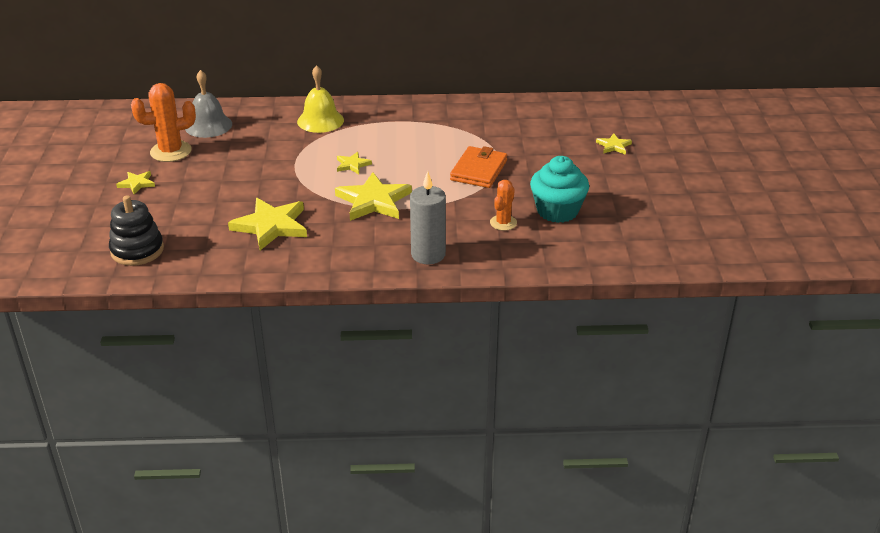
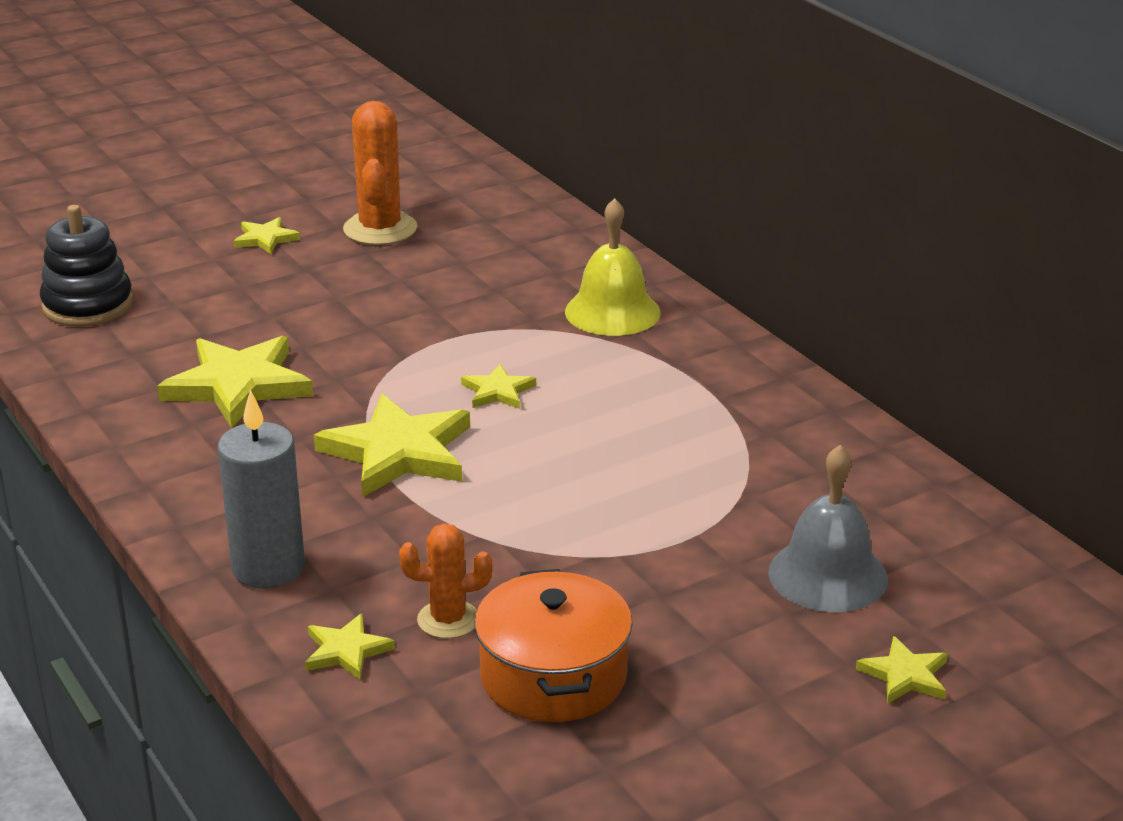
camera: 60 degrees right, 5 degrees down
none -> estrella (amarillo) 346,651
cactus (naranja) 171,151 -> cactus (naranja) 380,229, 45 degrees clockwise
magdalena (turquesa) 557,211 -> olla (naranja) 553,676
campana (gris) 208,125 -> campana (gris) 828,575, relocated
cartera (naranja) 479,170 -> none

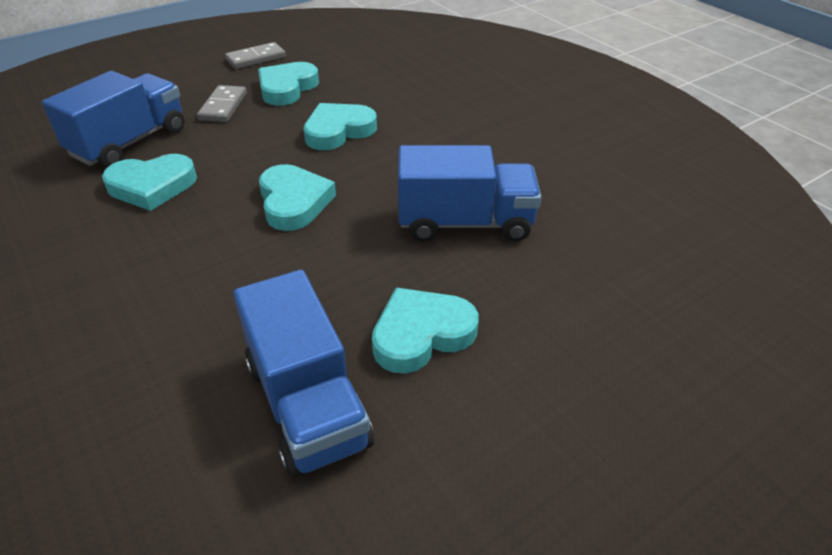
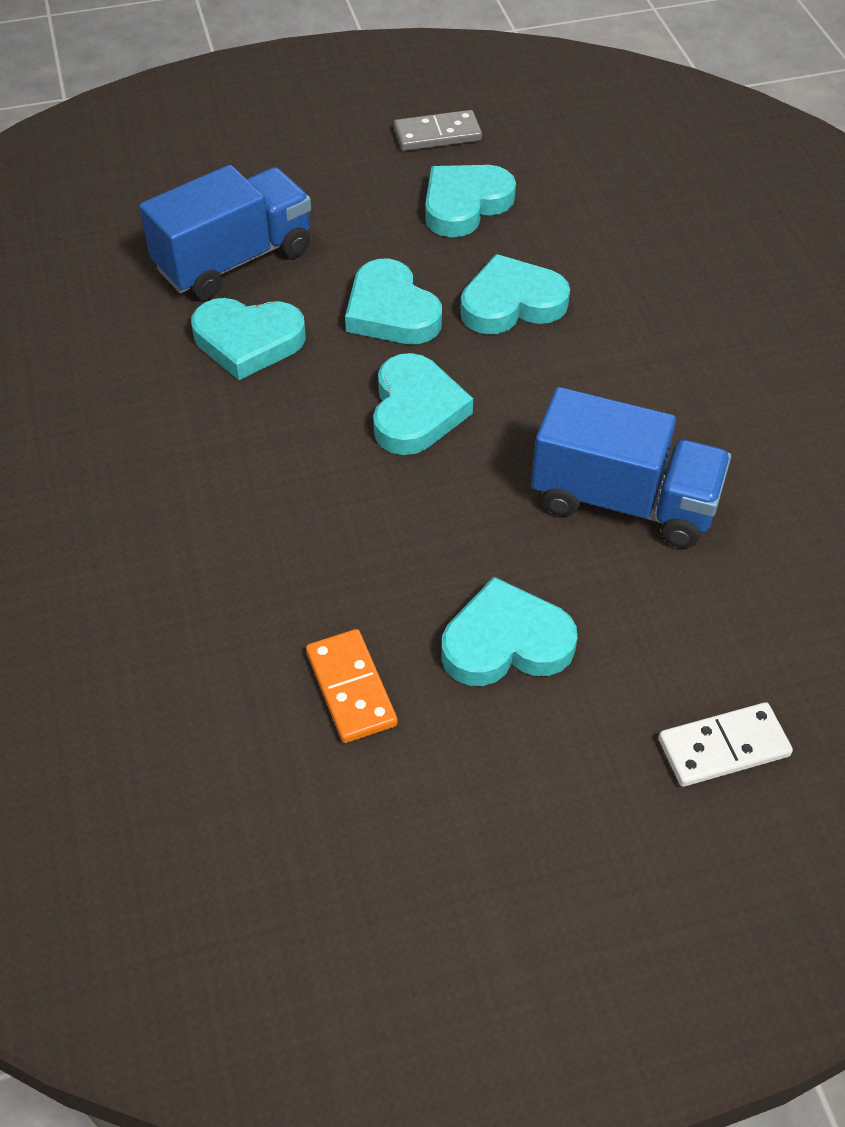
camera: 20 degrees right, 10 degrees up
camión (azul) 307,403 -> ficha de dominó (naranja) 351,688
none -> corazón (turquesa) 391,311
none -> ficha de dominó (blanco) 723,747
ficha de dominó (gris) 223,106 -> none

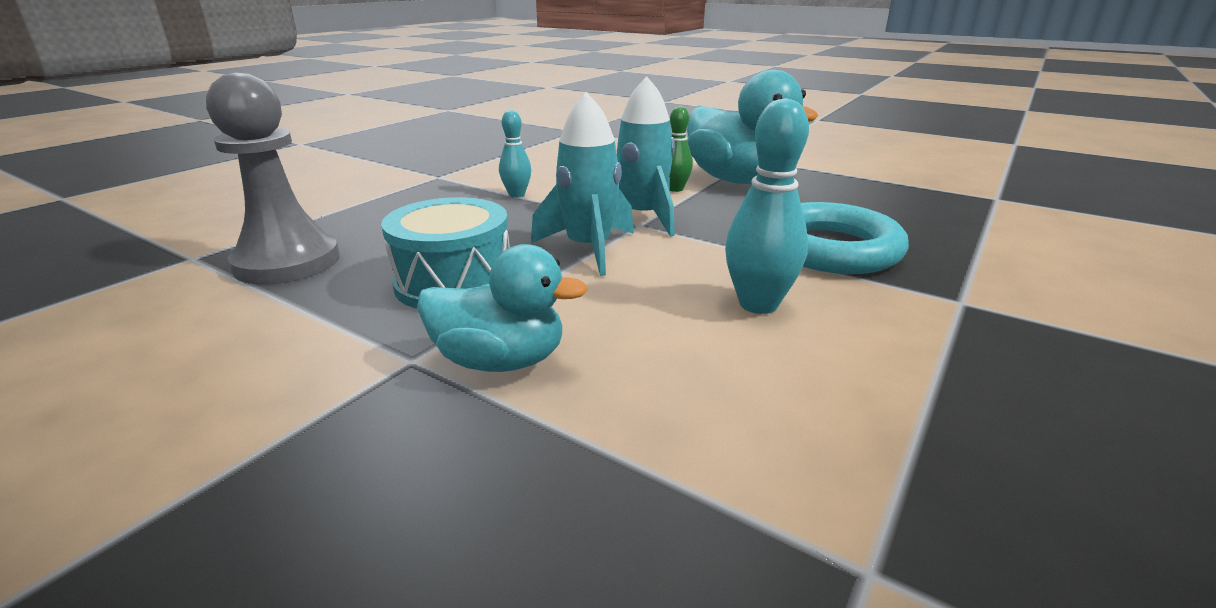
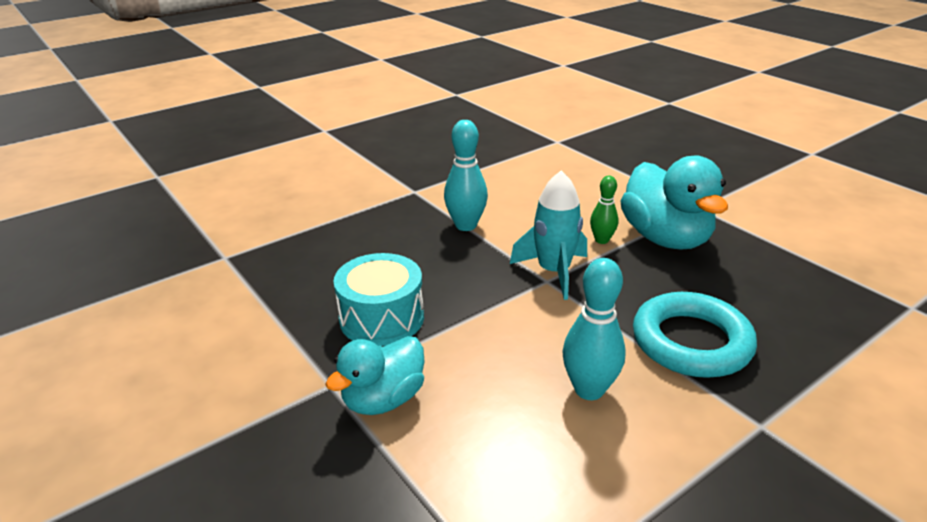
camera: 20 degrees right, 5 degrees up
pato (turquesa) 500,361 -> pato (turquesa) 383,399, 105 degrees clockwise
bolo (turquesa) 517,195 -> bolo (turquesa) 466,225, x1.62
peón (gris) 287,262 -> none
cohete (turquesa) 588,249 -> none

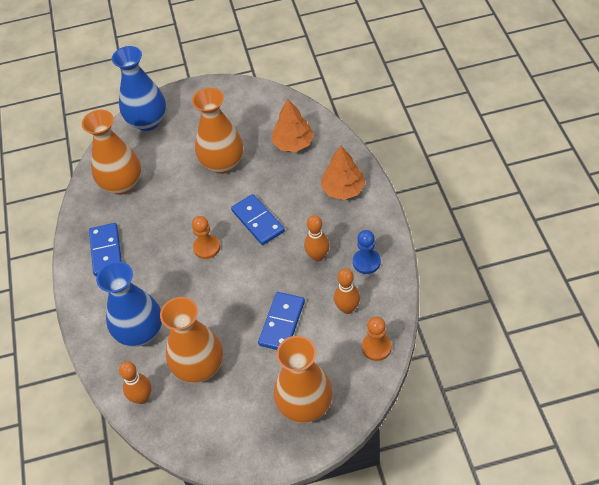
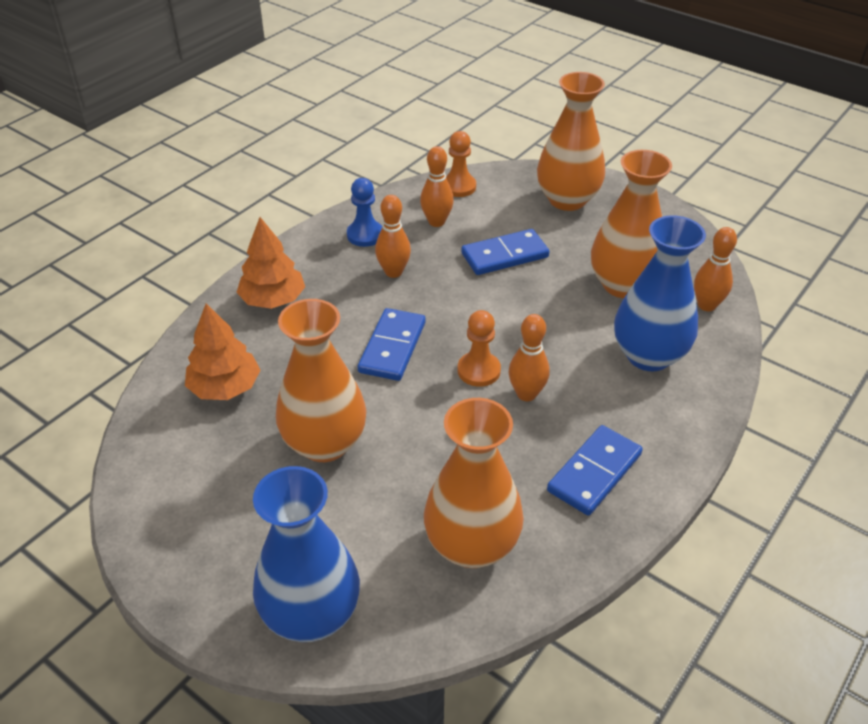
camera: 135 degrees left, 10 degrees down
none -> bolo (naranja) 526,394

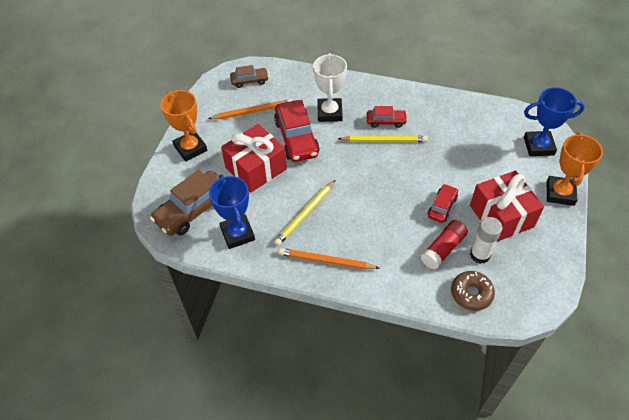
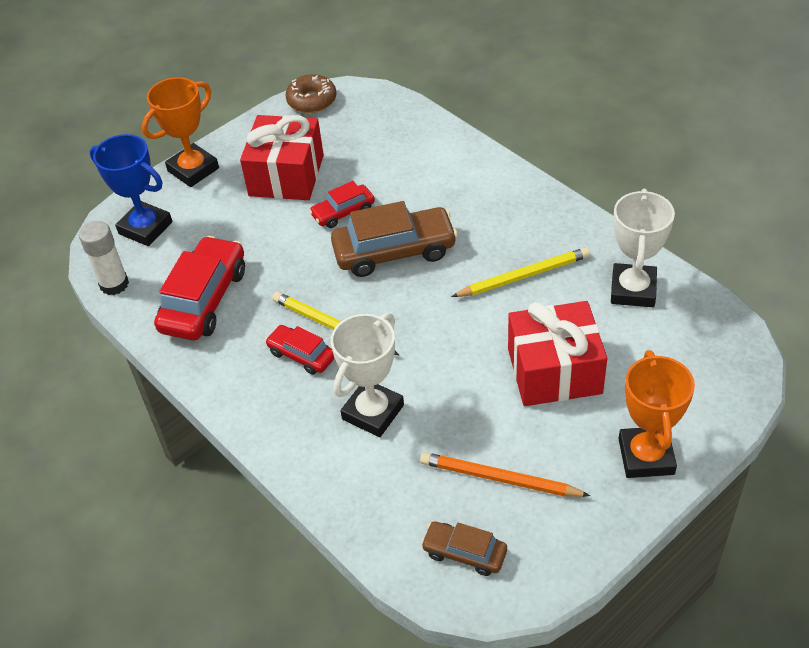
camera: 145 degrees left, 5 degrees down
barra de pegamento (blanco) 480,255 -> barra de pegamento (blanco) 114,284, relocated
coche (rojo) 296,138 -> coche (rojo) 204,300, relocated
rosquilla (marrón) 471,294 -> rosquilla (marrón) 312,100, relocated
coche (marrón) 193,209 -> coche (marrón) 394,251, relocated
trofeo (azul) 237,234 -> trofeo (blanco) 633,290
lápiz (naranja) 326,261 -> none
barra de pegamento (rojo) 443,249 -> none

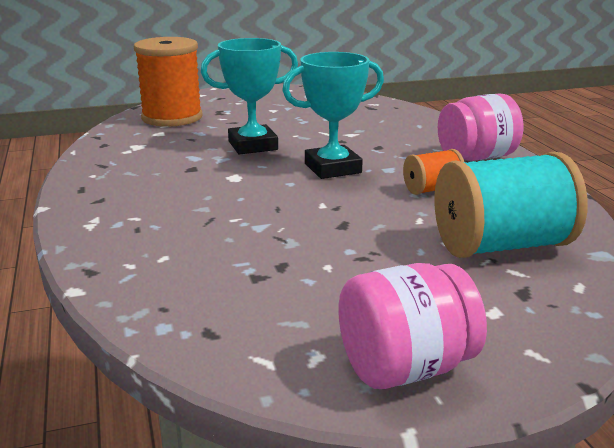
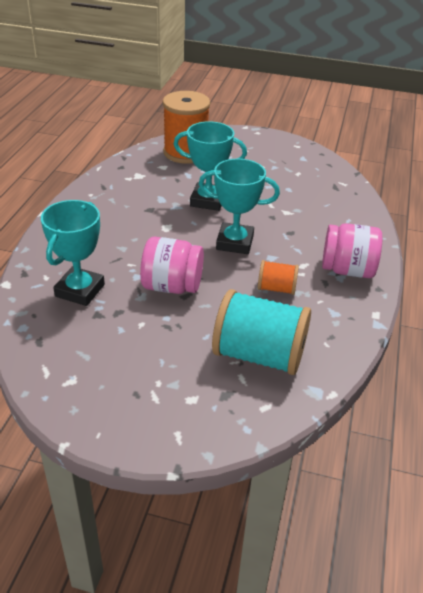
camera: 30 degrees right, 15 degrees up
none -> trofeo (turquesa) 80,290
tarro (rosa) 405,368 -> tarro (rosa) 172,286, relocated

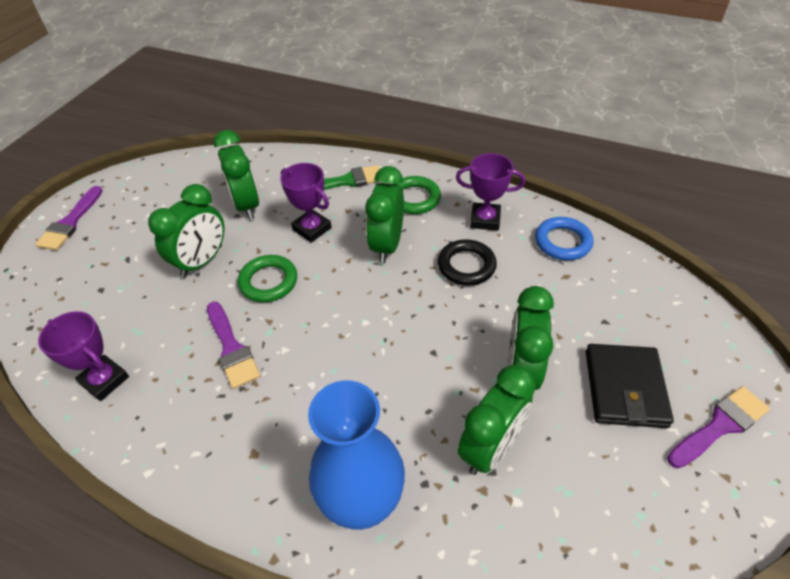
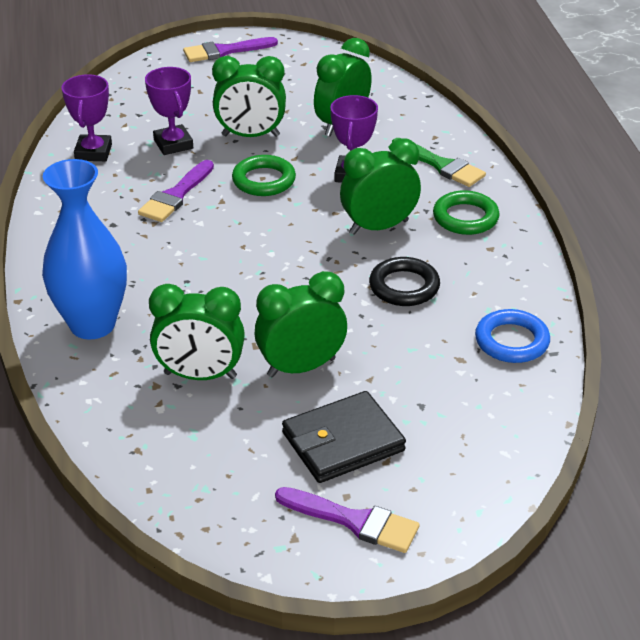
camera: 55 degrees right, 10 degrees down
trofeo (morado) 485,220 -> trofeo (morado) 173,144, relocated

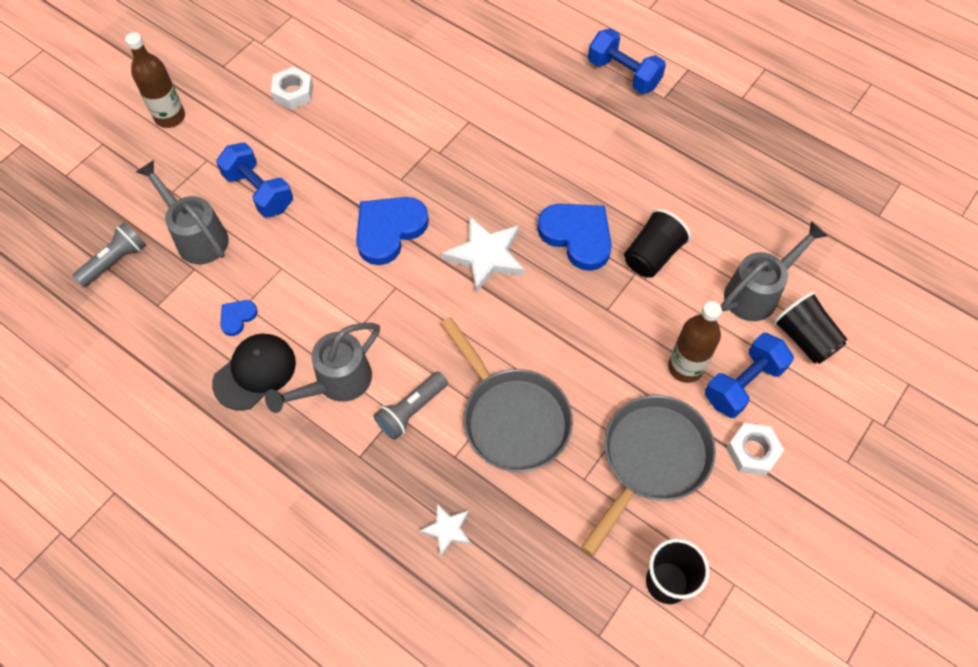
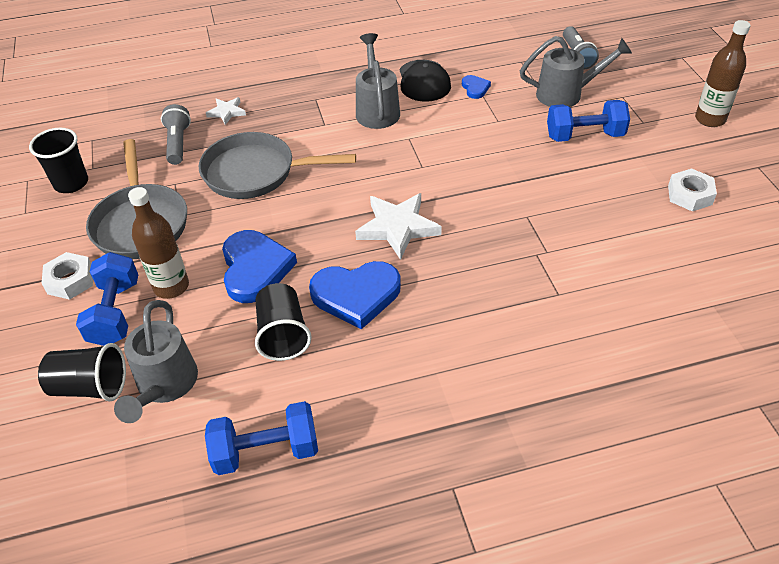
camera: 130 degrees right, 15 degrees down
lámpara de mano (gris) 411,410 -> lámpara de mano (gris) 178,143, relocated
mancuerna (azul) 623,74 -> mancuerna (azul) 266,451, relocated
corazón (azul) 389,230 -> corazón (azul) 255,269, relocated

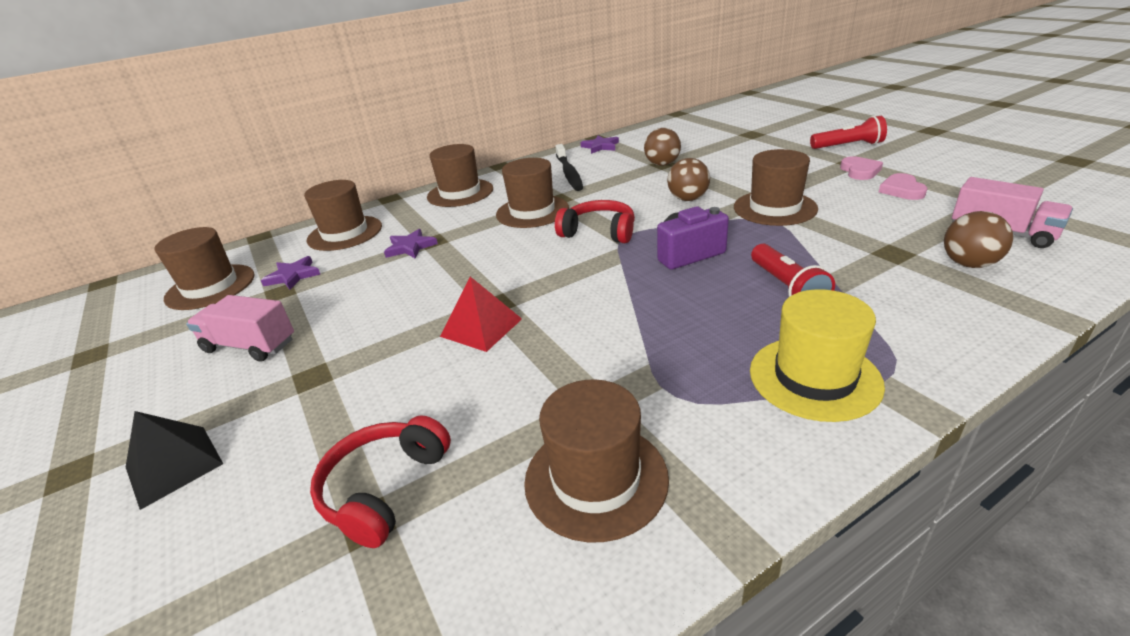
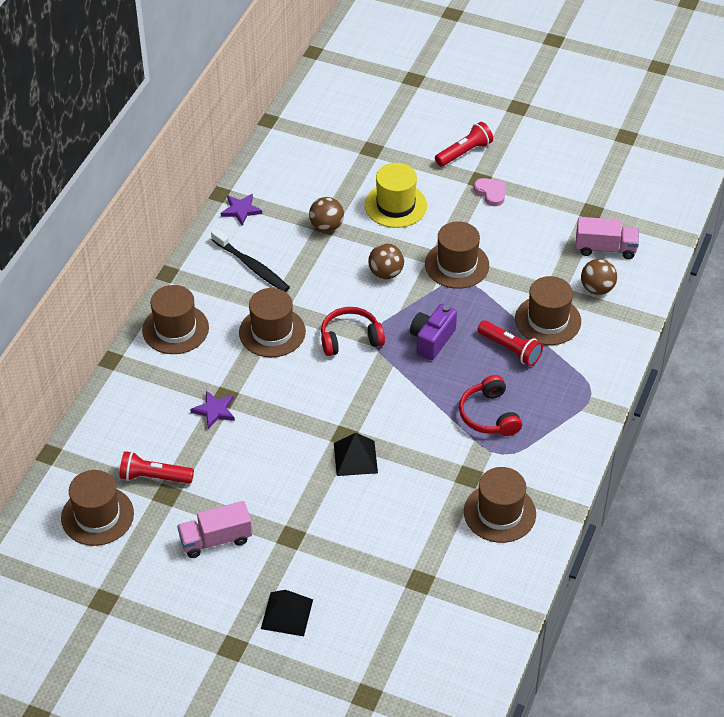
camera: 40 degrees left, 15 degrees up
estrella (morado) 293,276 -> lámpara de mano (rojo) 154,477
pirámide (rojo) 481,327 -> pirámide (negro) 355,458
sombrero (amarillo) 814,377 -> sombrero (amarillo) 395,205, relocated
auriculares (rojo) 384,488 -> auriculares (rojo) 489,415, relocated
sombrero (marrón) 345,233 -> sombrero (marrón) 547,320, relocated
corazón (rosa) 901,190 -> none

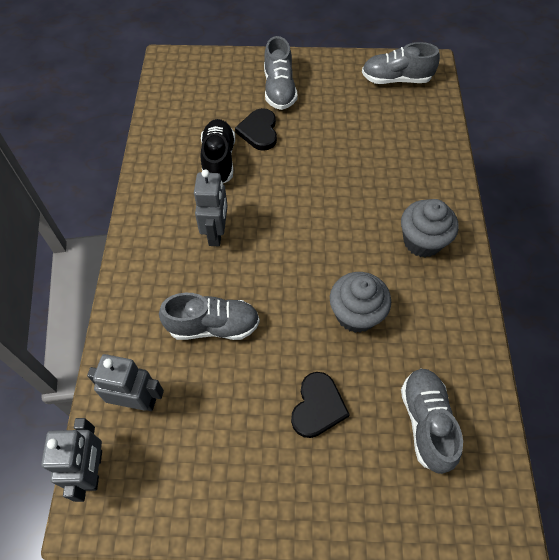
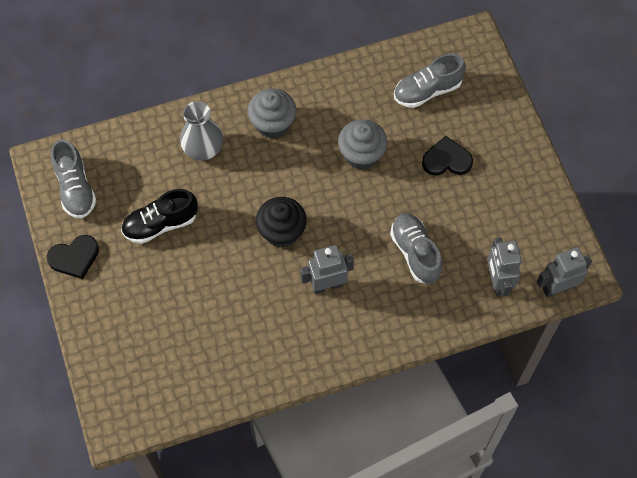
camera: 110 degrees left, 5 degrees up
corazón (negro) 259,131 -> corazón (negro) 74,257, relocated
zapato (negro) 219,160 -> zapato (negro) 160,224, relocated
none -> florero (gris) 203,149
none -> magdalena (negro) 282,232
zapato (gris) 279,89 -> none

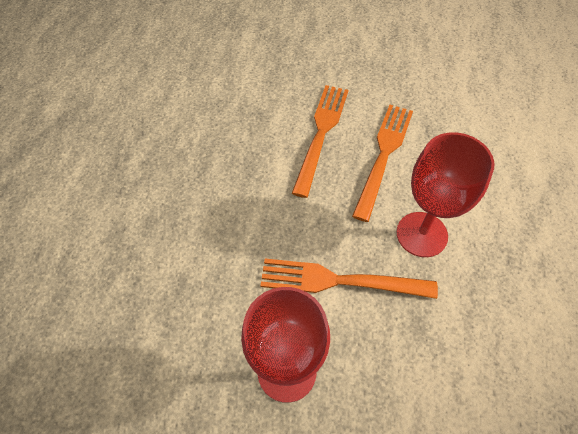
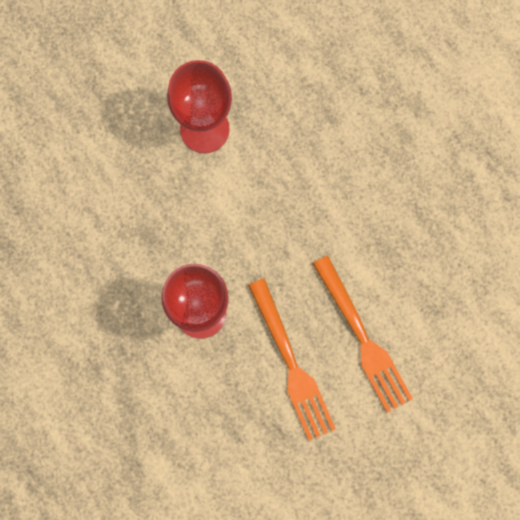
camera: 135 degrees right, 20 degrees up
tenedor (naranja) 339,281 -> none

